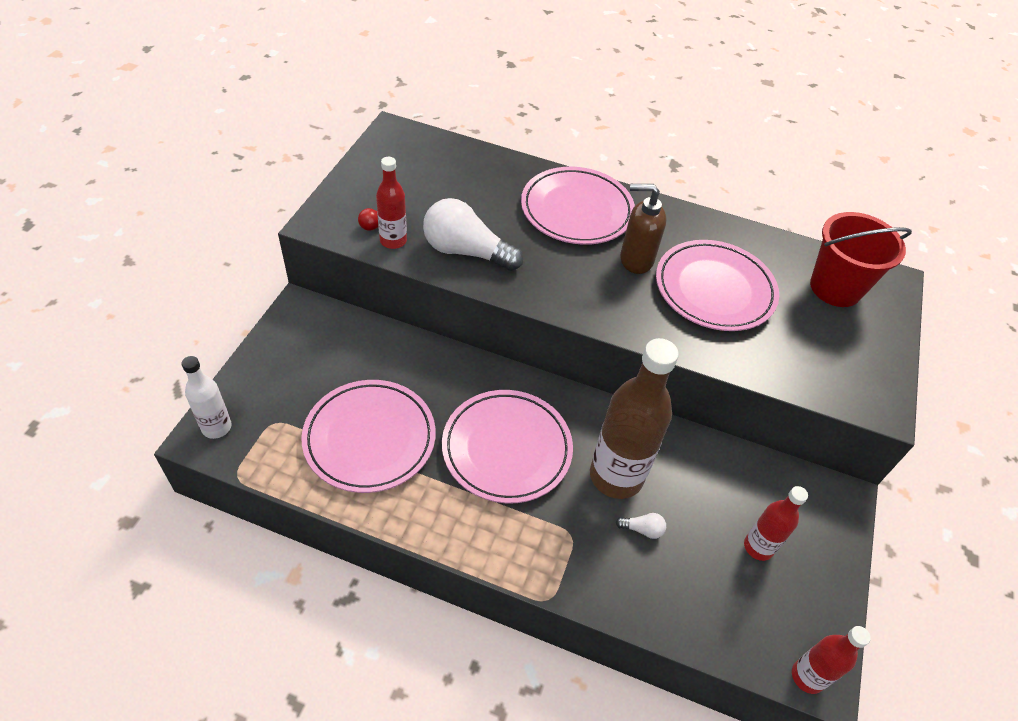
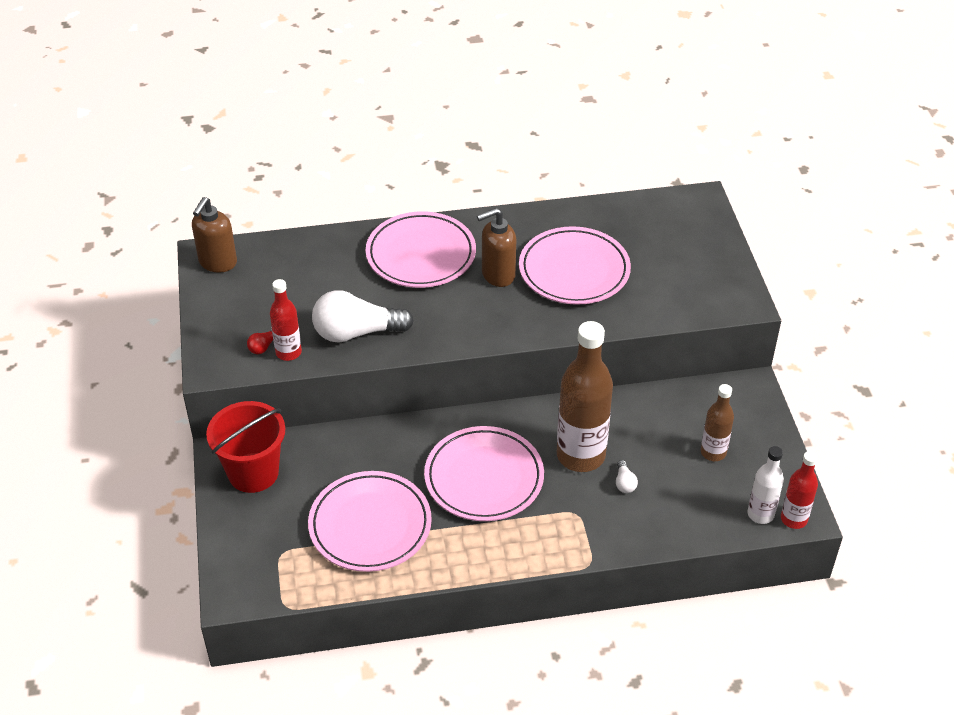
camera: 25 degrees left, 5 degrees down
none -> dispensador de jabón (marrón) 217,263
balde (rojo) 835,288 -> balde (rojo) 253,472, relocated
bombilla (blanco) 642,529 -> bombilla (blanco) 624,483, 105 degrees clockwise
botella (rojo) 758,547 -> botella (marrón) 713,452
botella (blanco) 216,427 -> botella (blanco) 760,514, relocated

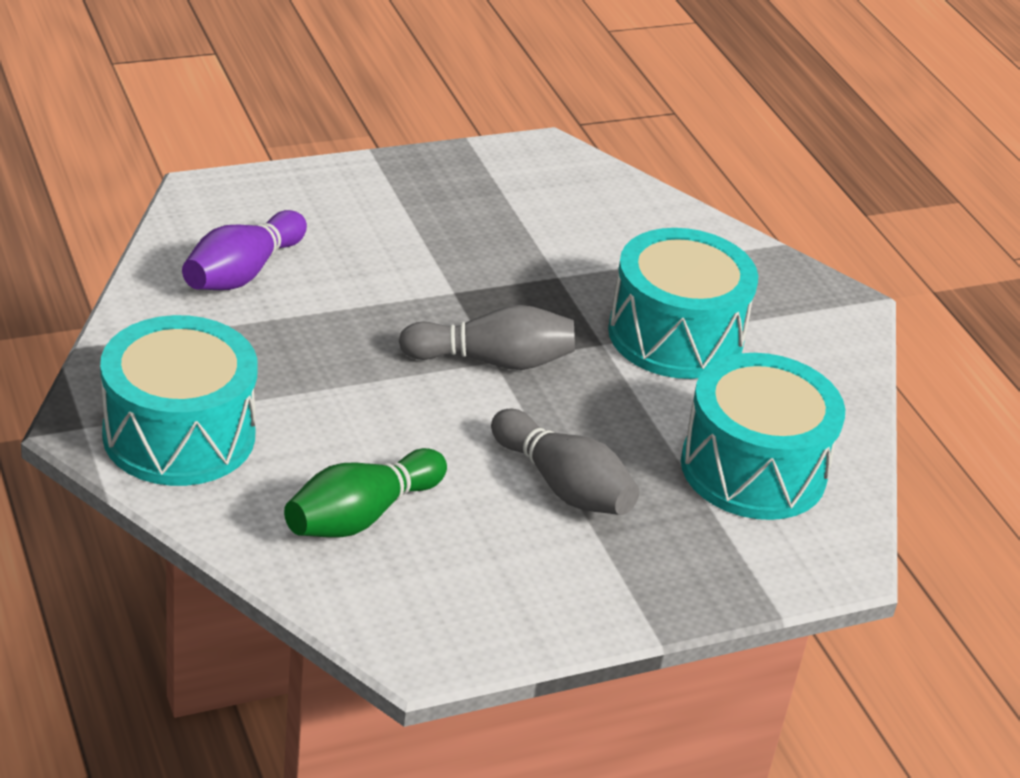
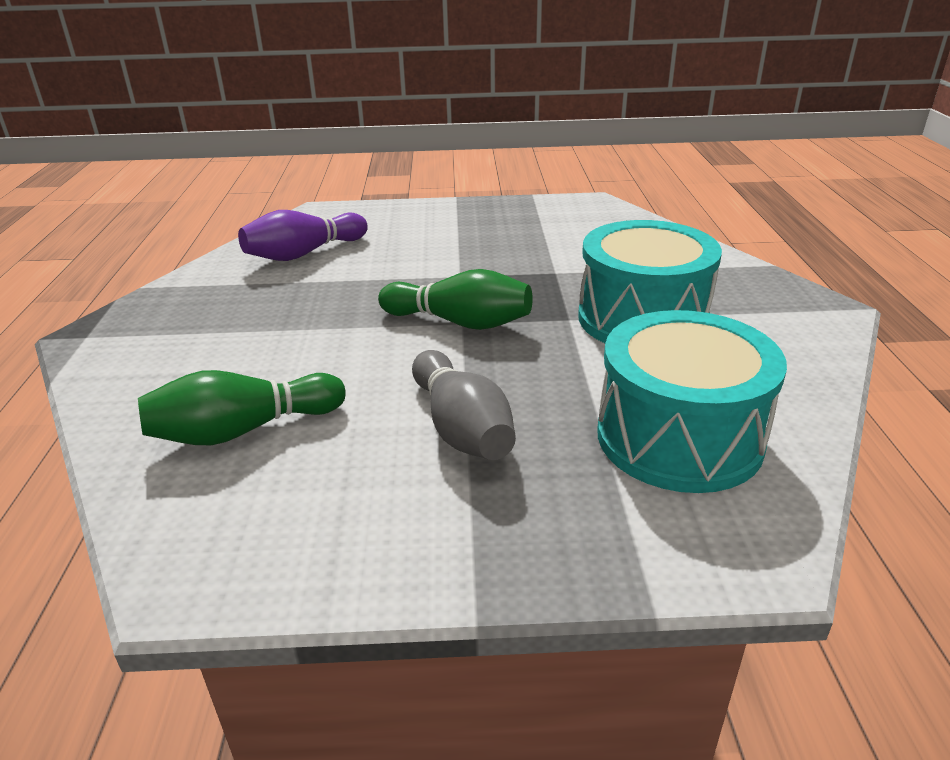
camera: 25 degrees right, 5 degrees down
bolo (gris) 492,361 -> bolo (verde) 460,322
tambor (turquesa) 179,435 -> none

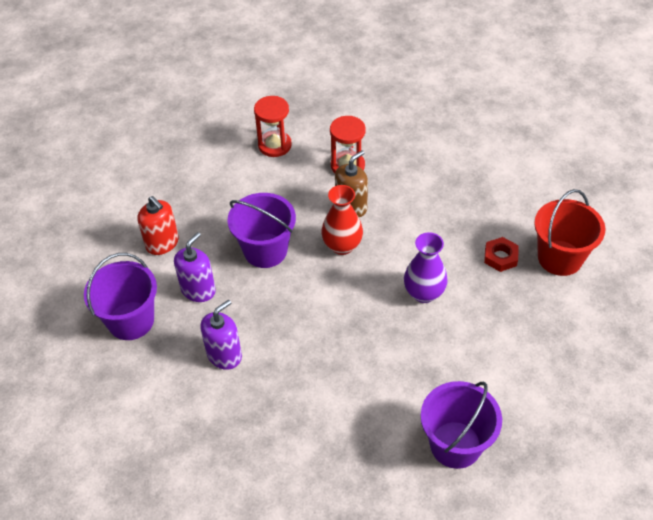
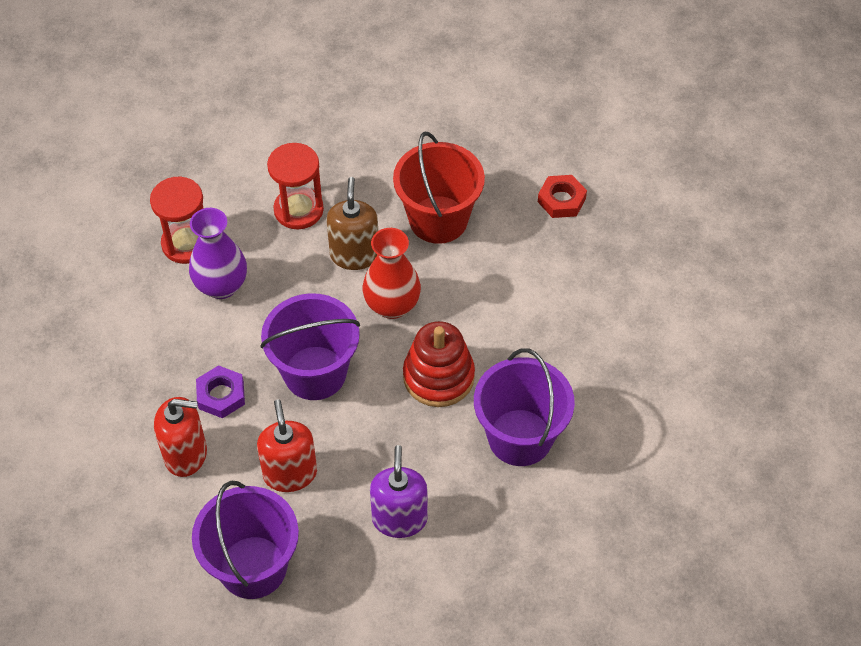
camera: 45 degrees left, 5 degrees up
florero (morado) 424,293 -> florero (morado) 221,286, relocated
none -> tuerca (morado) 221,395
dispensador de jabón (morado) 198,290 -> dispensador de jabón (rojo) 290,473
balde (rojo) 560,258 -> balde (rojo) 438,219, relocated
none -> juguete apilable (rojo) 438,376
balde (morado) 455,444 -> balde (morado) 520,437, relocated

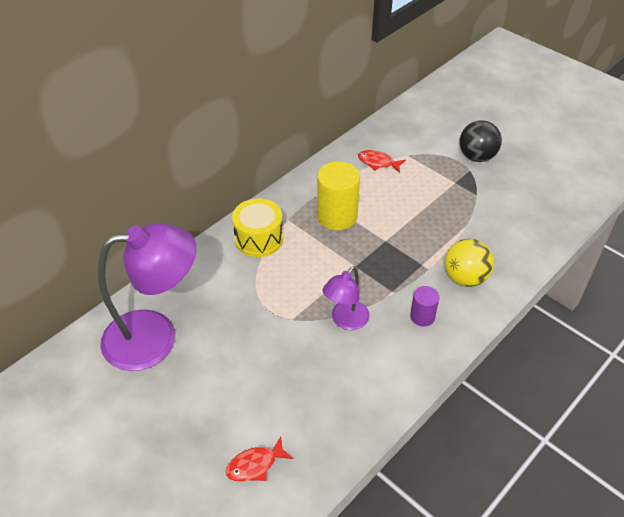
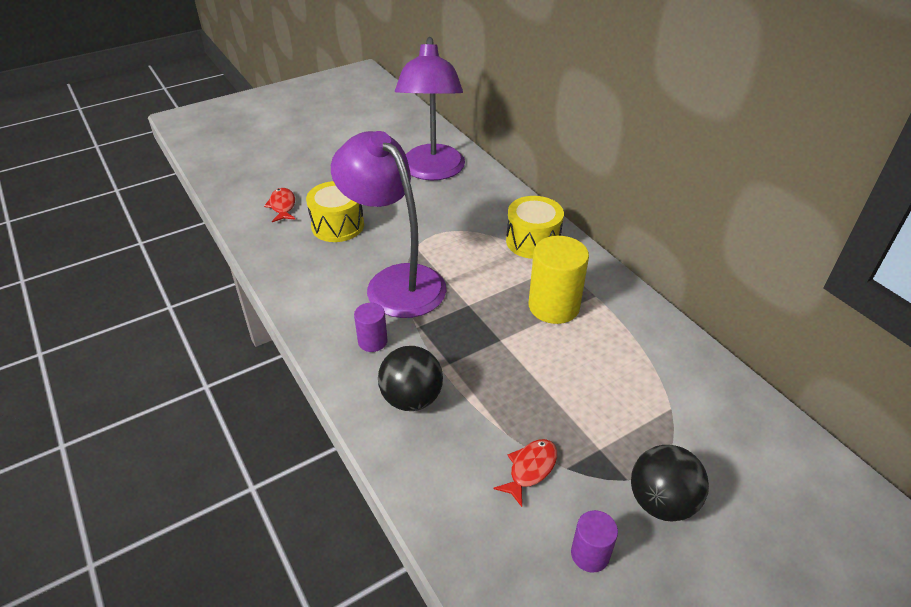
camera: 105 degrees right, 5 degrees down
none -> tambor (amarillo) 337,225
lámpara (morado) 345,321 -> lámpara (morado) 395,281, x1.91
pelota (amarillo) 465,278 -> pelota (negro) 411,398
pez (rojo) 378,162 -> pez (rojo) 530,469, relocated
none -> cilindro (morado) 590,554

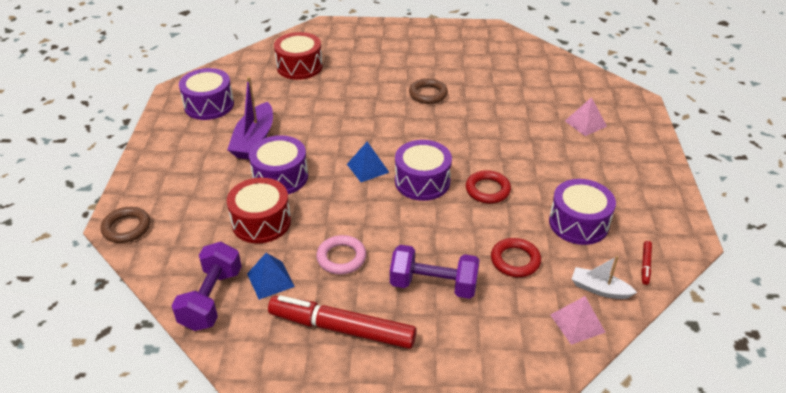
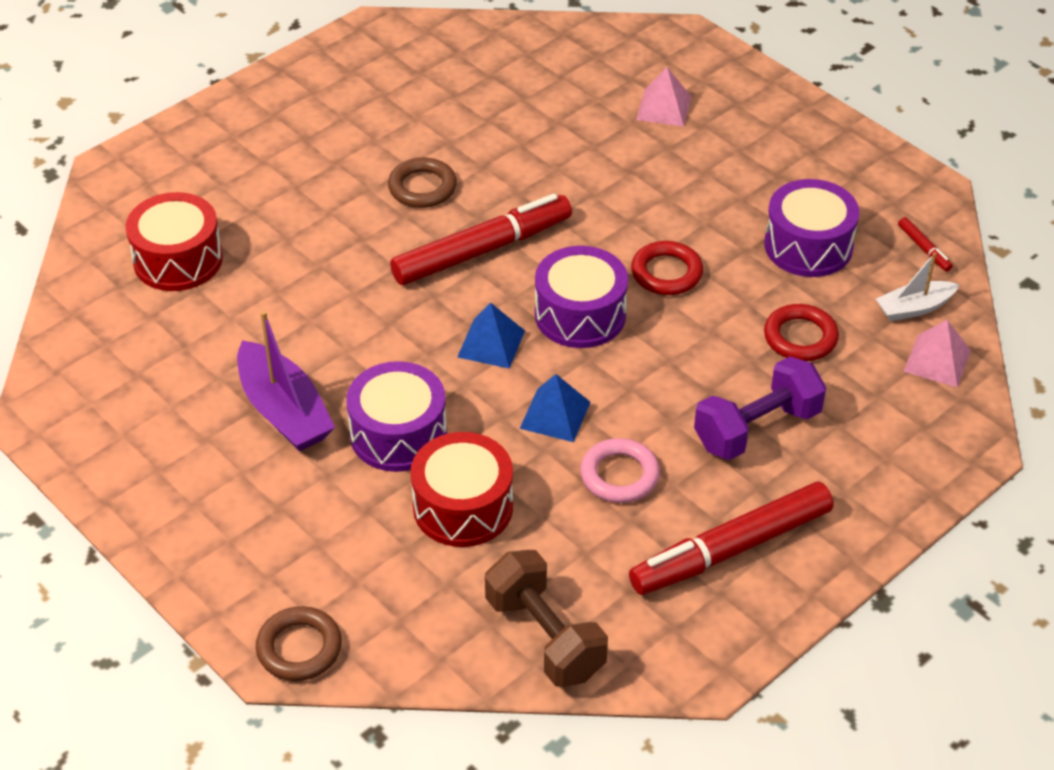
camera: 45 degrees left, 5 degrees up
none -> rotulador (rojo) 482,250
mancuerna (morado) 211,299 -> mancuerna (marrón) 545,637
pirámide (azul) 270,280 -> pirámide (azul) 555,415, relocated
tambor (morado) 209,105 -> none

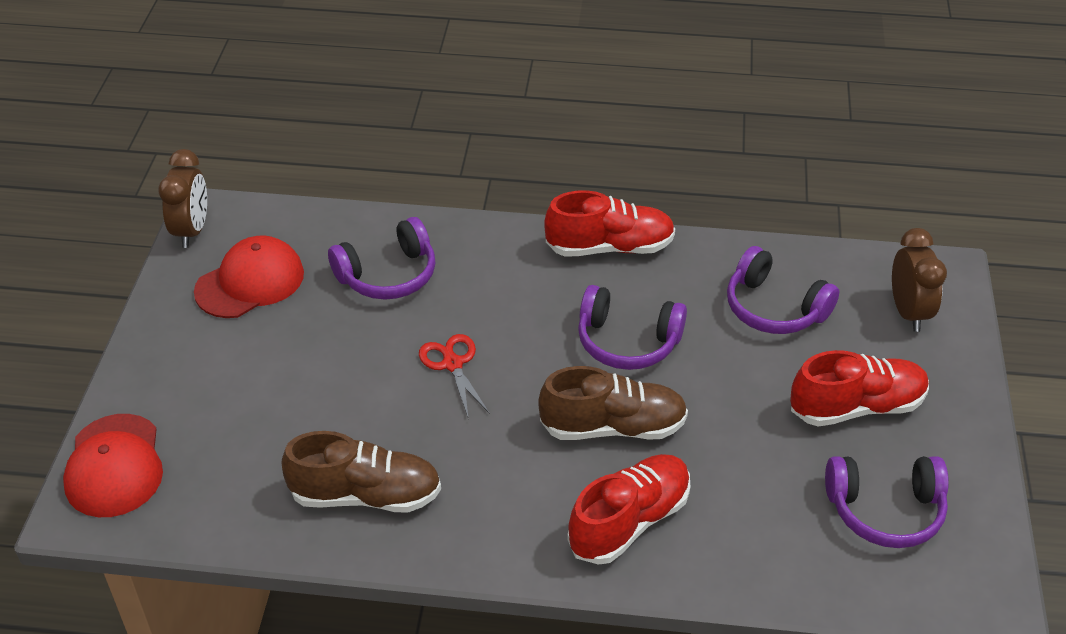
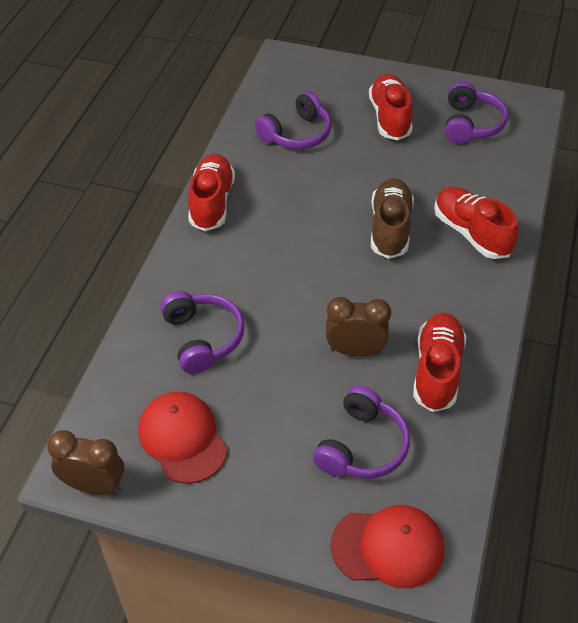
camera: 80 degrees left, 5 degrees up
auriculares (morado) 627,341 -> auriculares (morado) 361,446, relocated
despertador (marrón) 908,312 -> despertador (marrón) 355,351, relocated
zapato (marrón) 365,495 -> zapato (rojo) 437,371
tijeras (rojo) 452,364 -> none

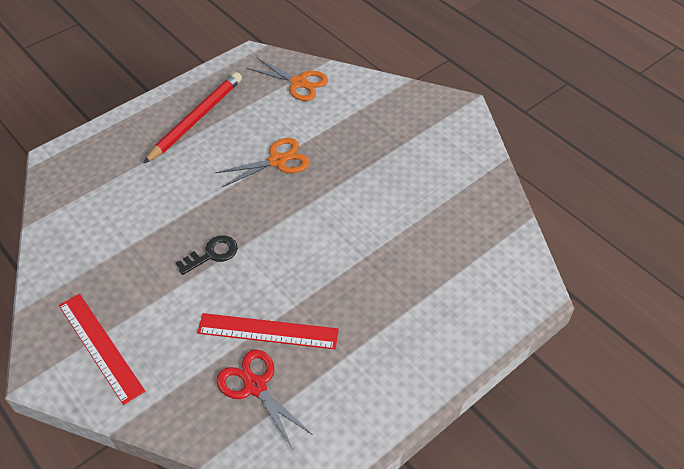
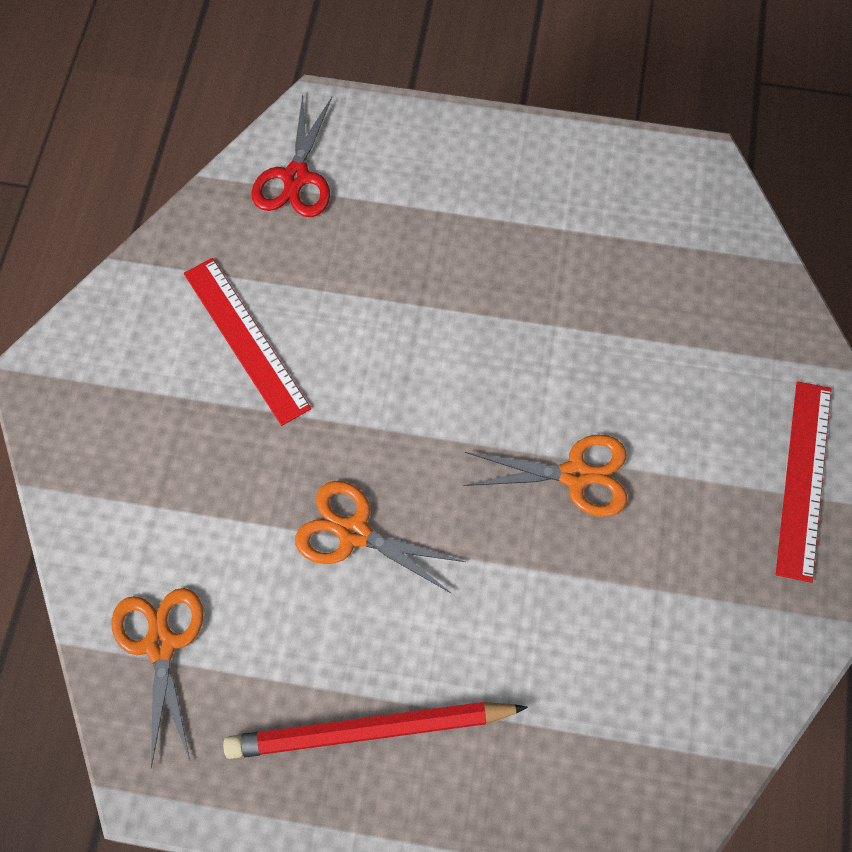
camera: 130 degrees left, 15 degrees up
regla (rojo) 268,331 -> regla (rojo) 246,340, relocated
tijeras (rojo) 255,386 -> tijeras (rojo) 296,177, relocated
llave (negro) 212,254 -> tijeras (naranja) 575,475

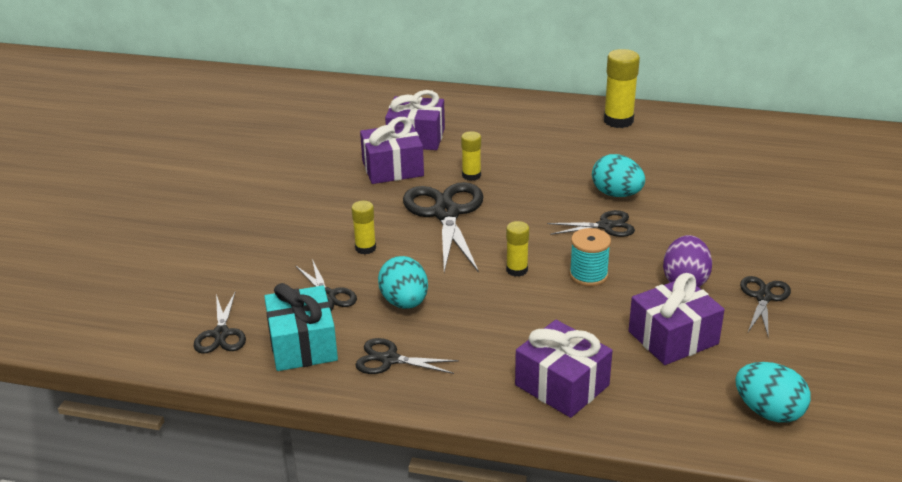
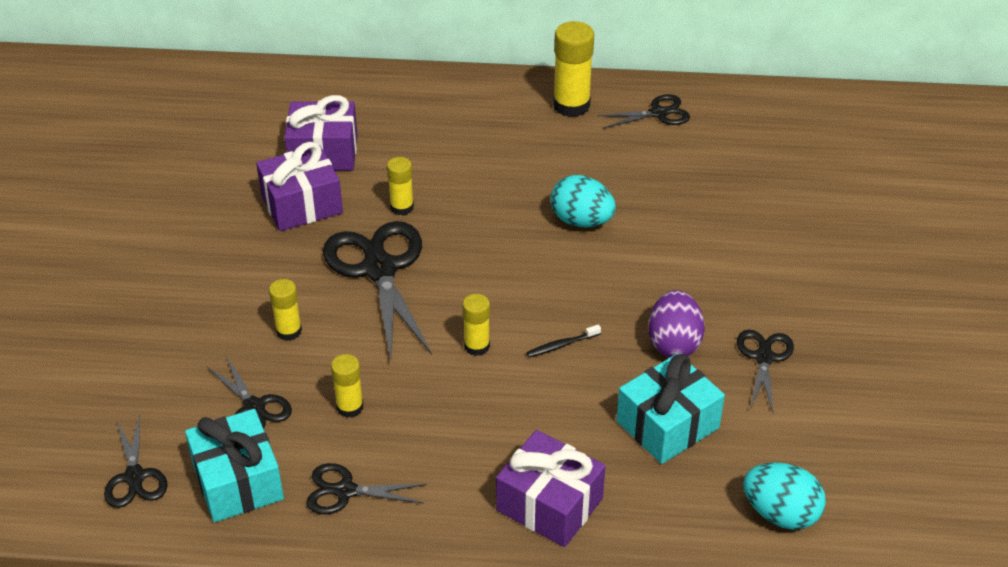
camera: 10 degrees left, 10 degrees up
huevo (turquesa) 404,302 -> barra de pegamento (amarillo) 350,407
carrete (turquesa) 588,275 -> cepillo de dientes (negro) 562,345
tijeras (negro) 605,226 -> tijeras (negro) 658,113, relocated
regalo (morado) 673,337 -> regalo (turquesa) 667,424

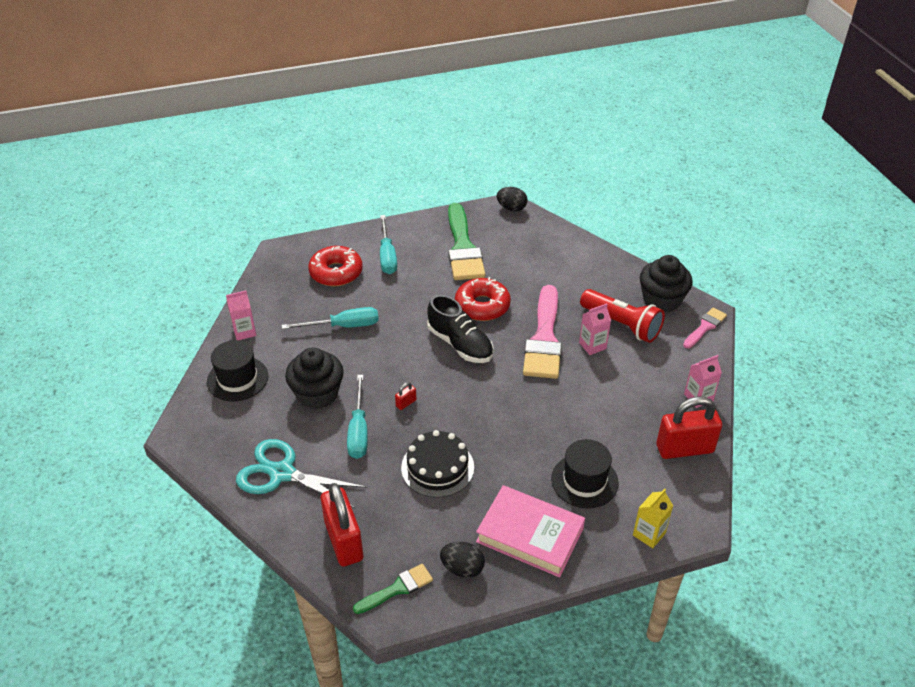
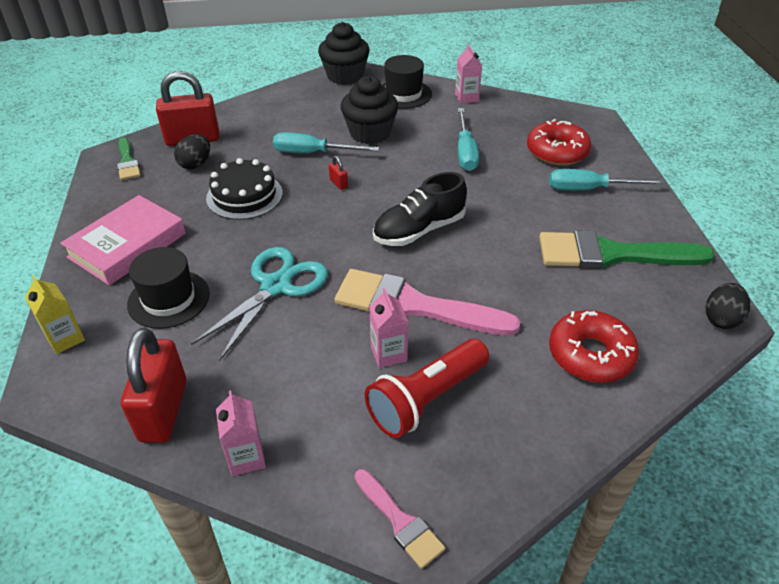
camera: 100 degrees right, 0 degrees up
huevo (negro) 462,568 -> huevo (negro) 196,164, relocated
tijeras (turquesa) 282,473 -> tijeras (turquesa) 276,286, relocated
magdalena (negro) 661,300 -> magdalena (negro) 345,76, relocated
rosquilla (rojo) 482,306 -> rosquilla (rojo) 590,355, relocated

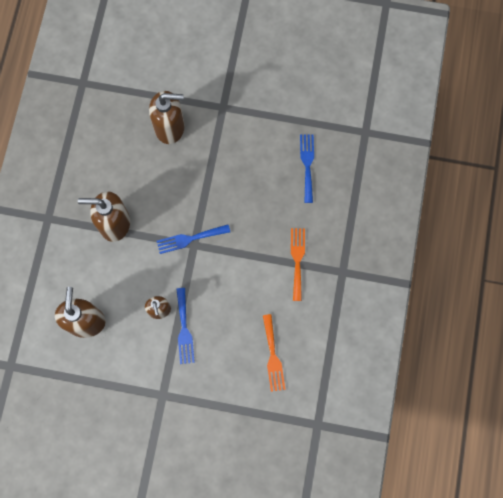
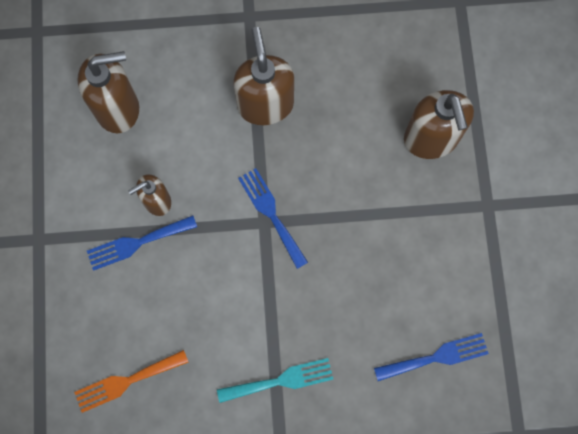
camera: 75 degrees right, 0 degrees up
tenedor (naranja) 297,260 -> tenedor (turquesa) 281,380

